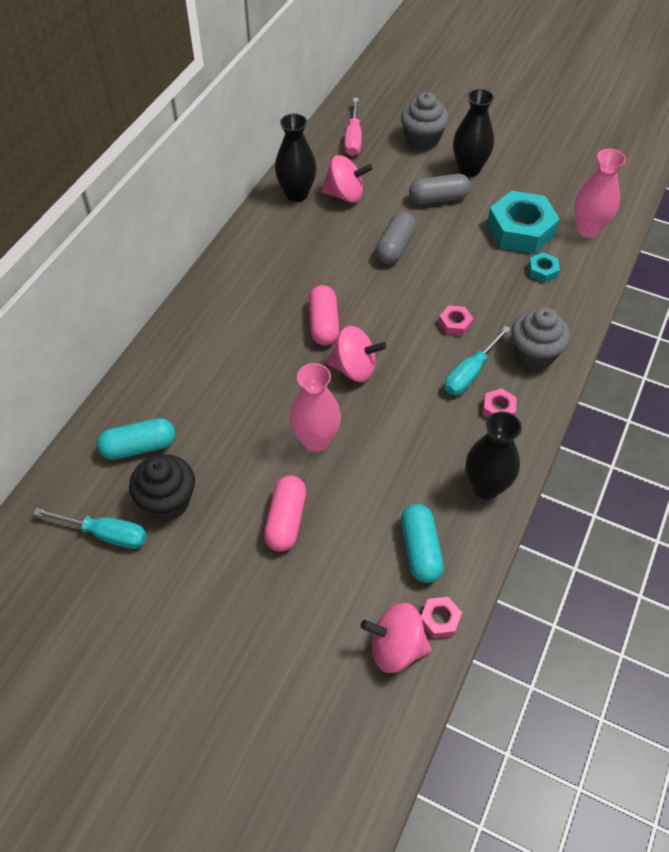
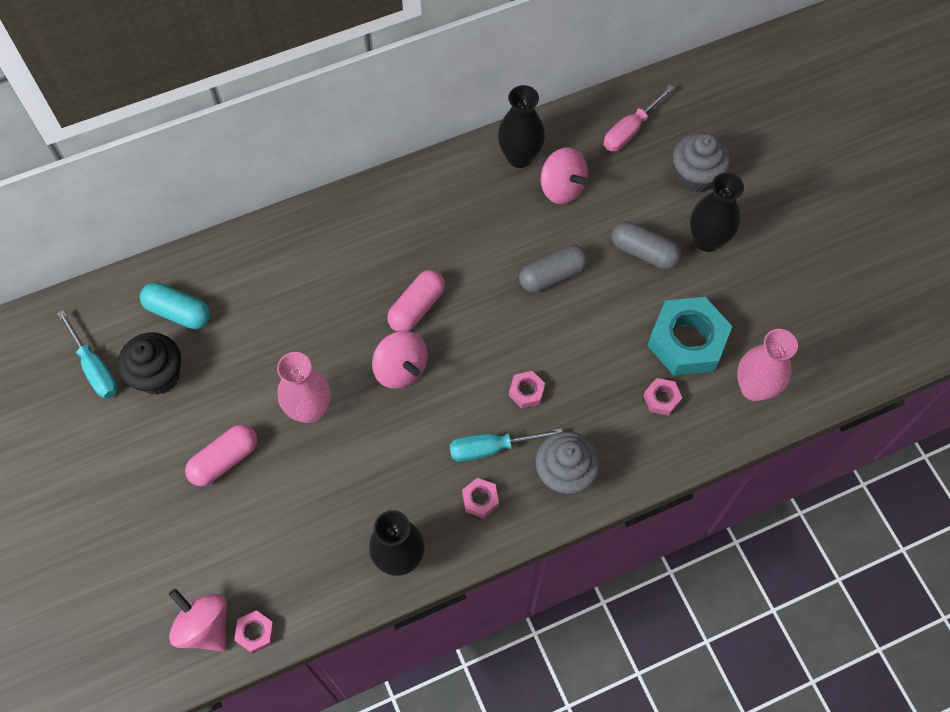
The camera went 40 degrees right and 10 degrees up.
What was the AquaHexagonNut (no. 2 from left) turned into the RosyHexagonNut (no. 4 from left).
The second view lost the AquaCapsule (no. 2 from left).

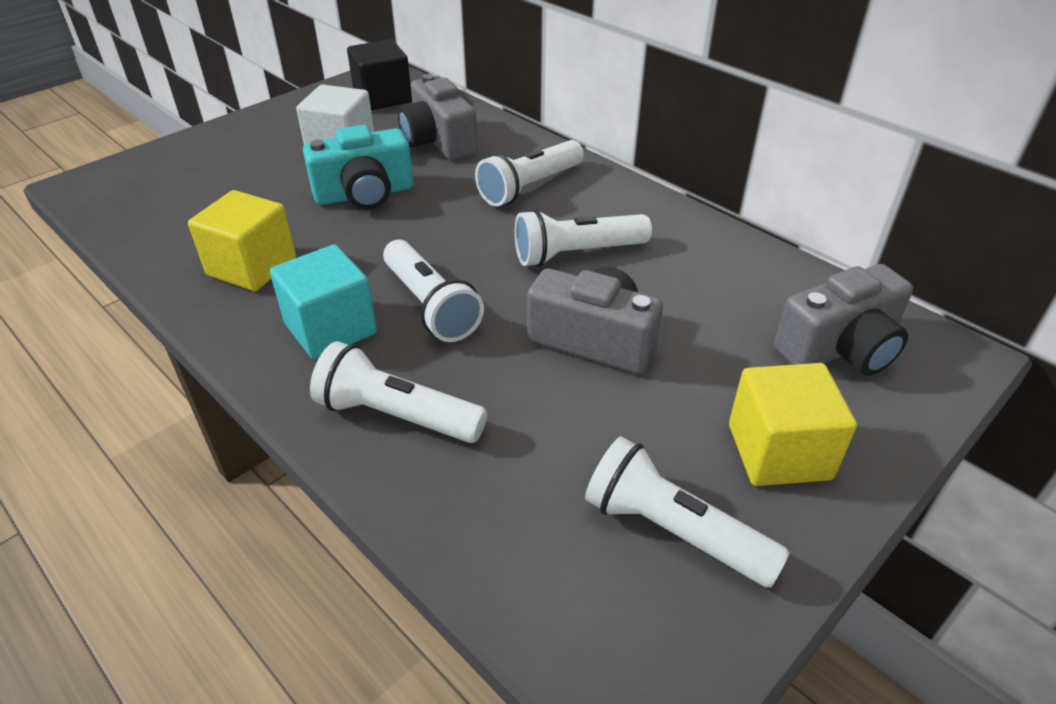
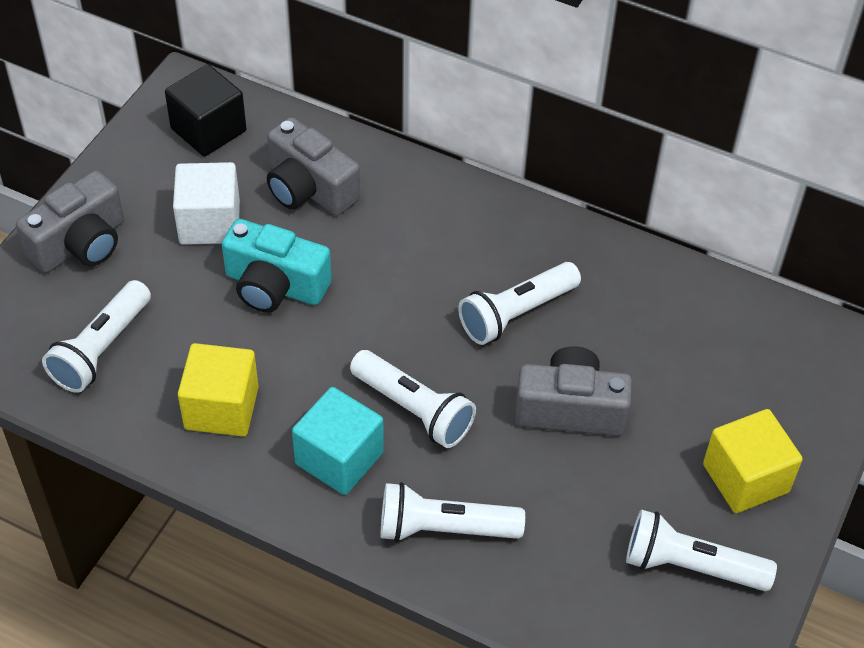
The camera went 20 degrees left and 10 degrees up.
The GreyCompactCamera (no. 3 from left in the first image) ended up elsewhere.
The SnowWhiteTorch (no. 3 from left in the first image) ended up elsewhere.
The AquaCompactCamera ended up facing another way, 60 degrees clockwise from before.

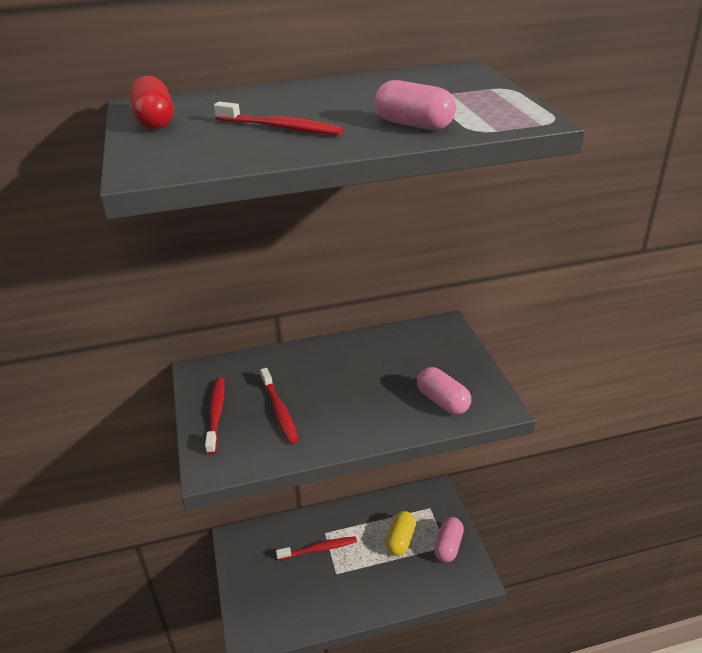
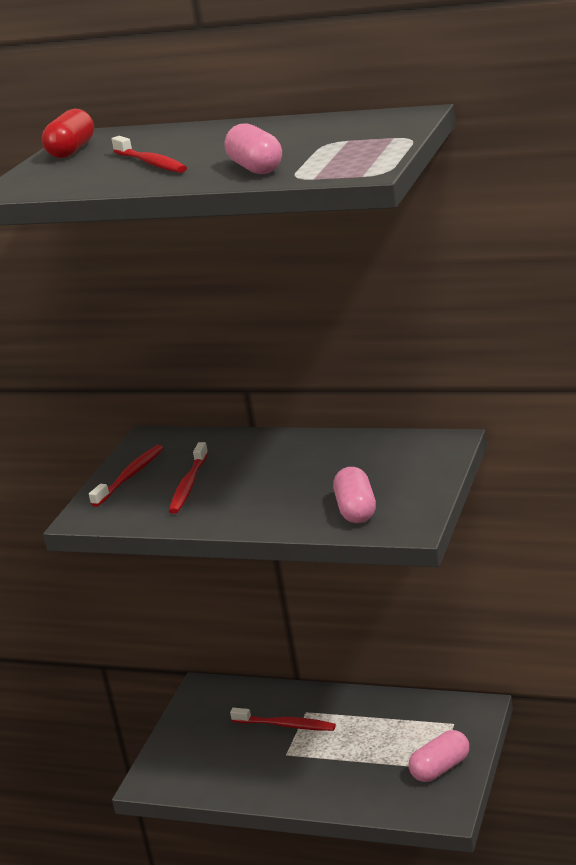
The camera went 35 degrees right and 10 degrees down.
The second view lost the BrightYellowCapsule.

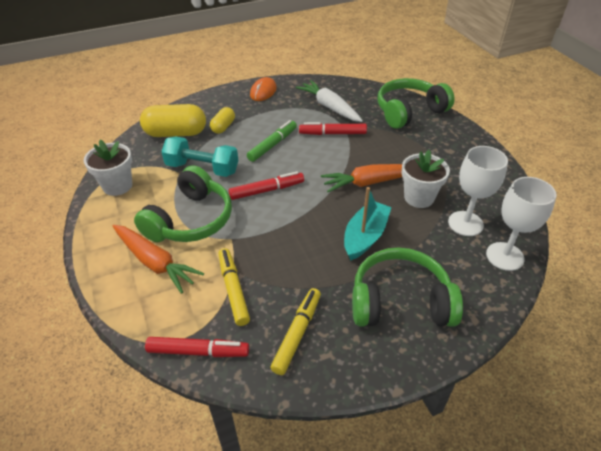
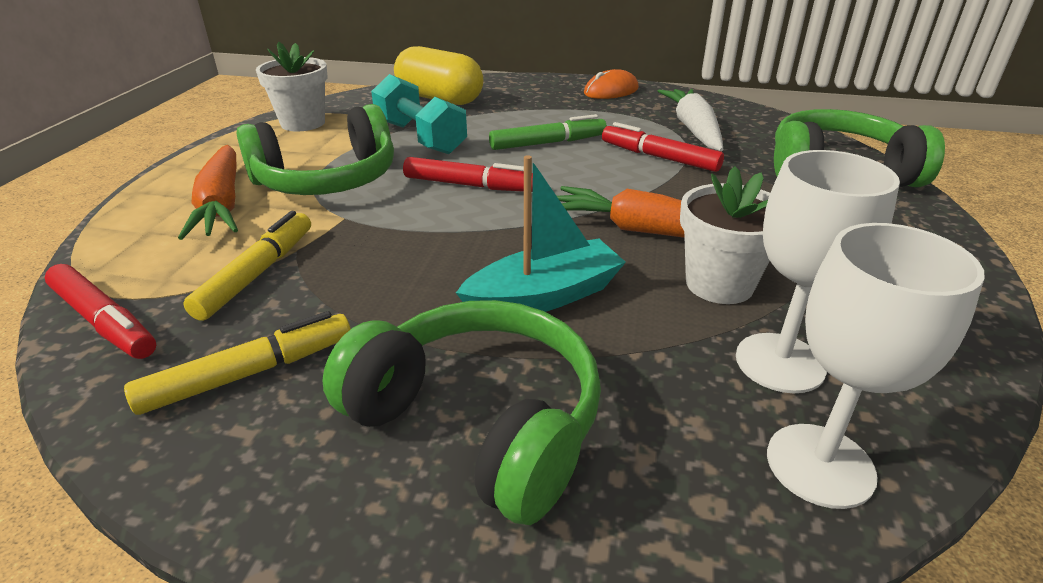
The camera went 35 degrees right and 10 degrees down.
The second view lost the BrightYellowCapsule (no. 2 from left).

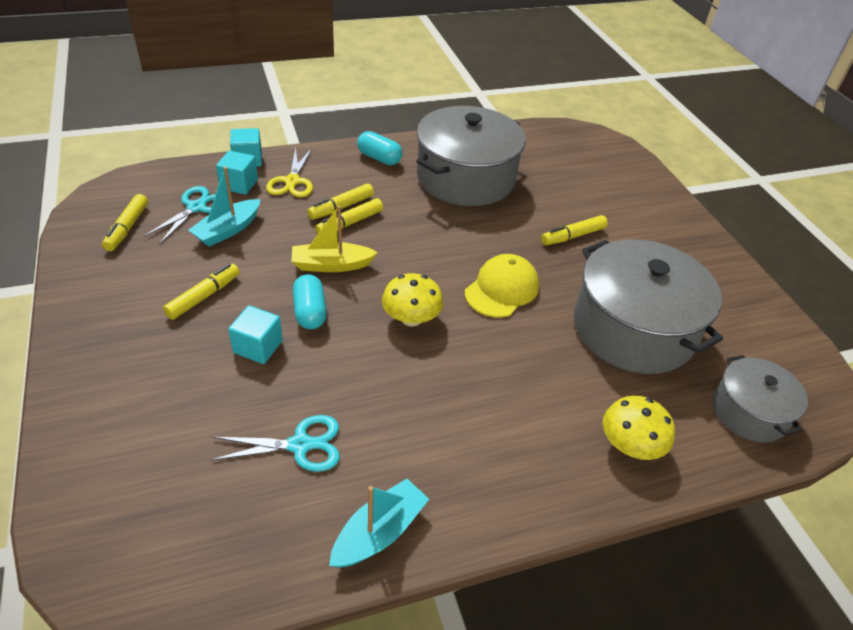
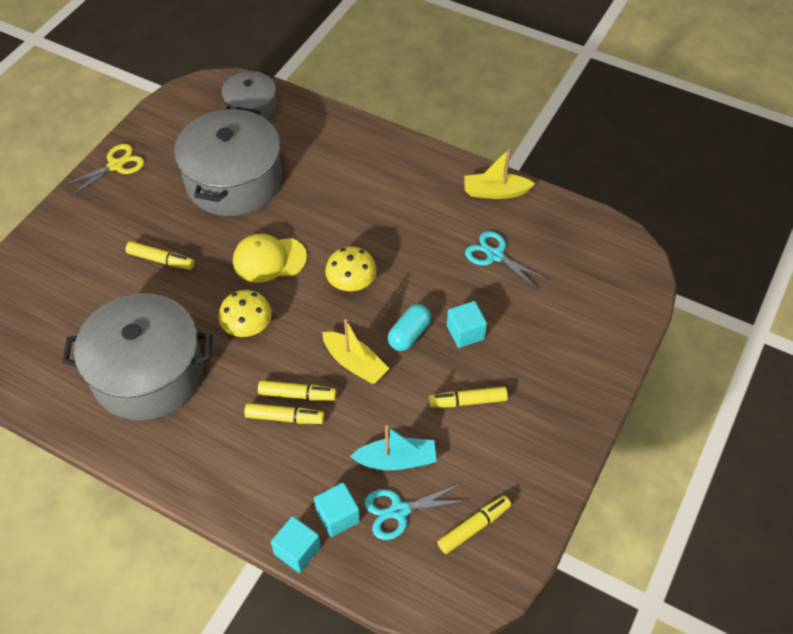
The camera went 130 degrees left and 10 degrees up.
The BrightYellowPairOfScissors ended up elsewhere.
The BrightYellowToadstool (no. 2 from left in the first image) ended up elsewhere.
What was the AquaToyBoat (no. 2 from left) turned into the BrightYellowToyBoat (no. 2 from left).
The second view lost the AquaCapsule (no. 2 from left).

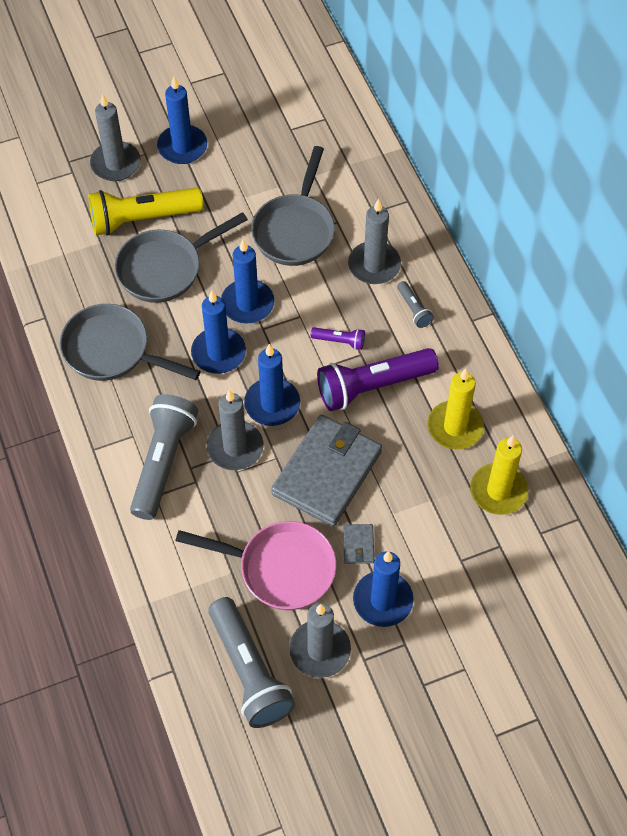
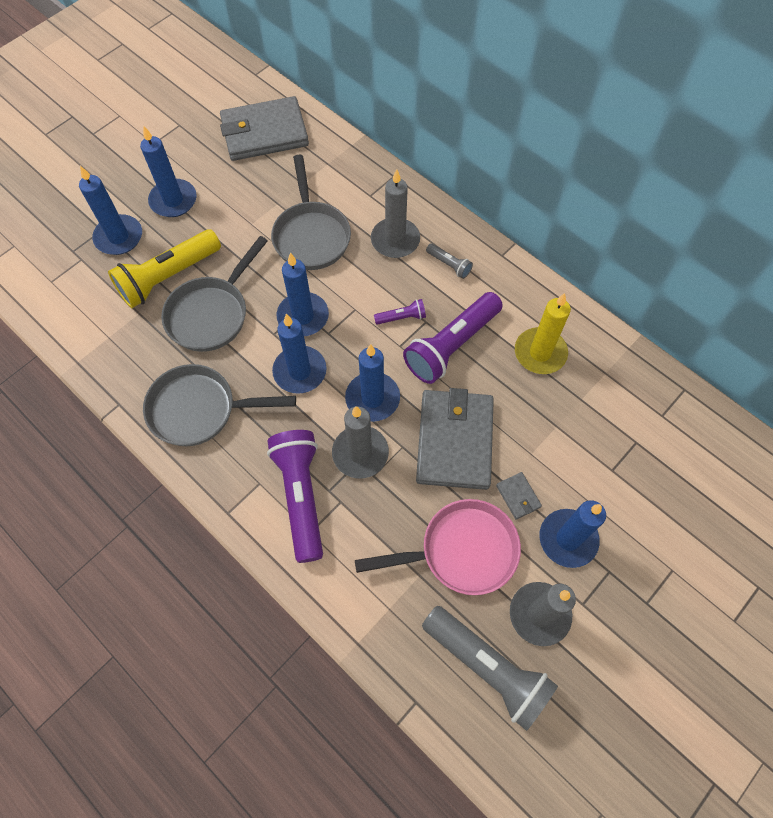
The camera went 25 degrees left and 5 degrees up.
What was the GreyWaxCandle (no. 1 from left) turned into the RoyalBlueWaxCandle (no. 1 from left).
The second view gained the GreyCardWallet (no. 1 from left).
What was the GreyTorch (no. 1 from left) turned into the PurpleTorch (no. 1 from left).
The second view lost the BrightYellowWaxCandle (no. 2 from left).

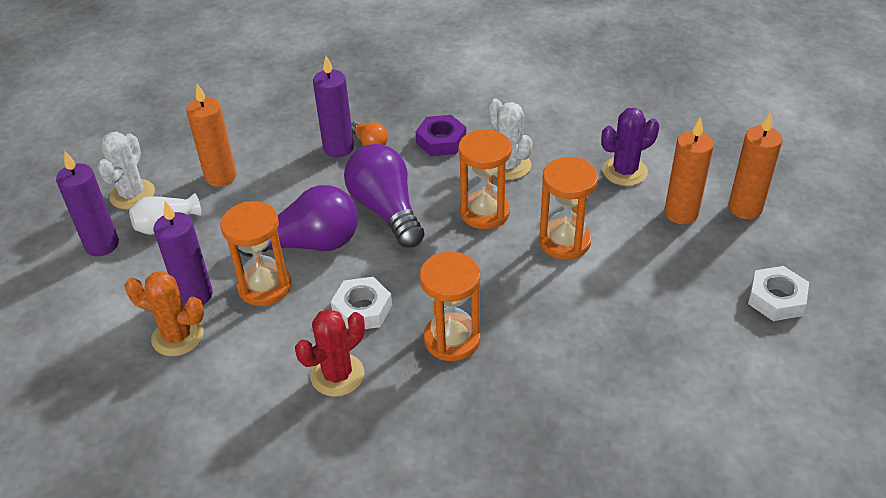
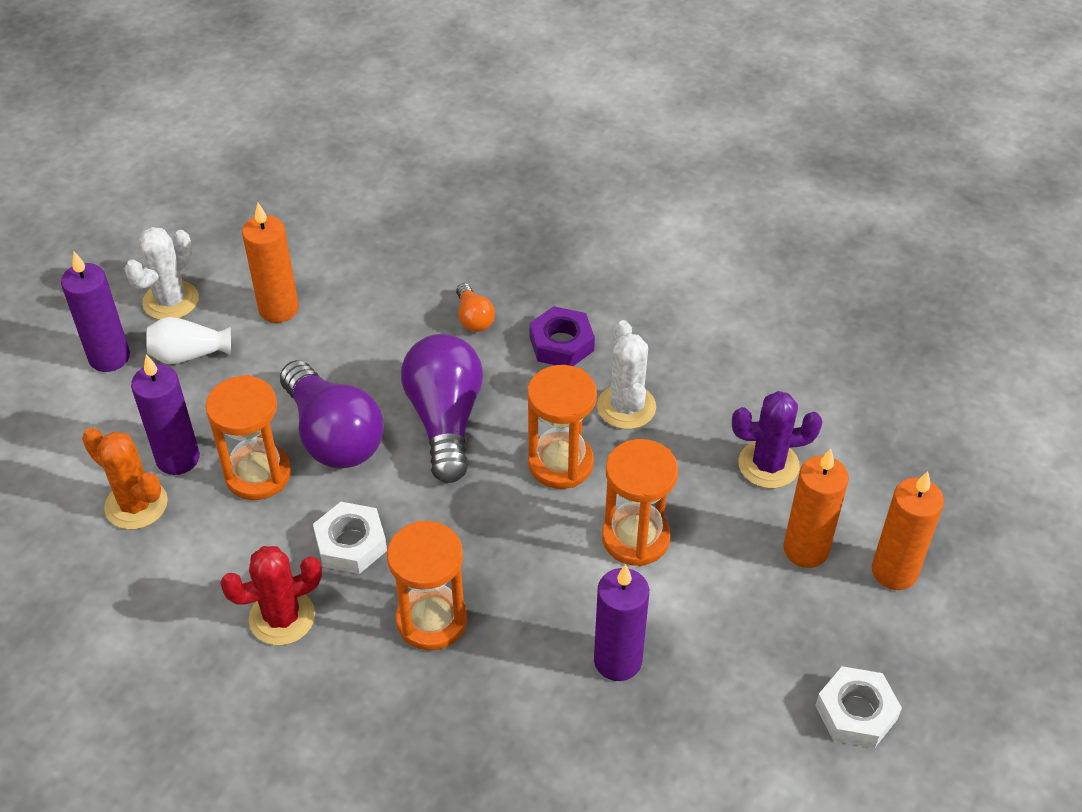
The camera went 20 degrees right and 5 degrees up.
The PurpleLightbulb (no. 1 from left) ended up facing another way, 45 degrees clockwise from before.
The PurpleWaxCandle (no. 3 from left) ended up elsewhere.

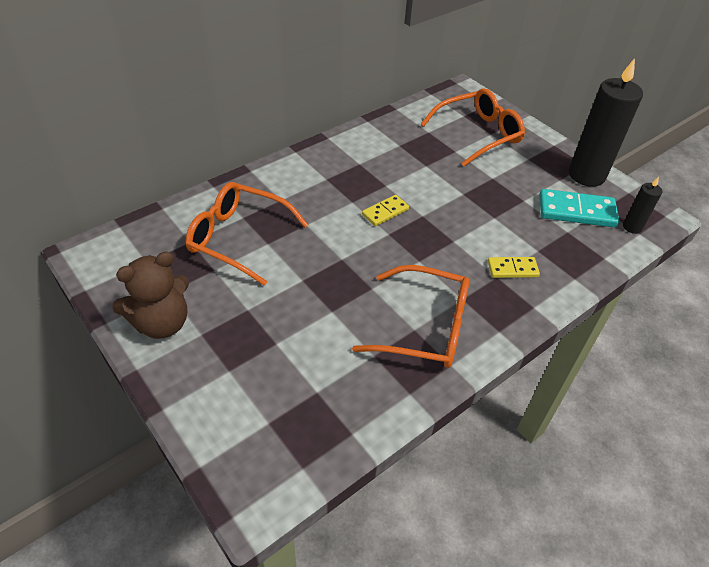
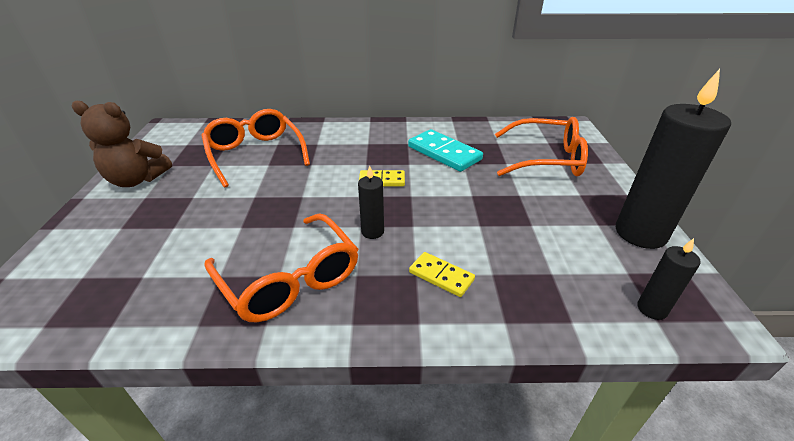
The camera went 40 degrees right and 10 degrees down.
The second view gained the EbonyWaxCandle (no. 1 from left).
The AquaDomino ended up elsewhere.

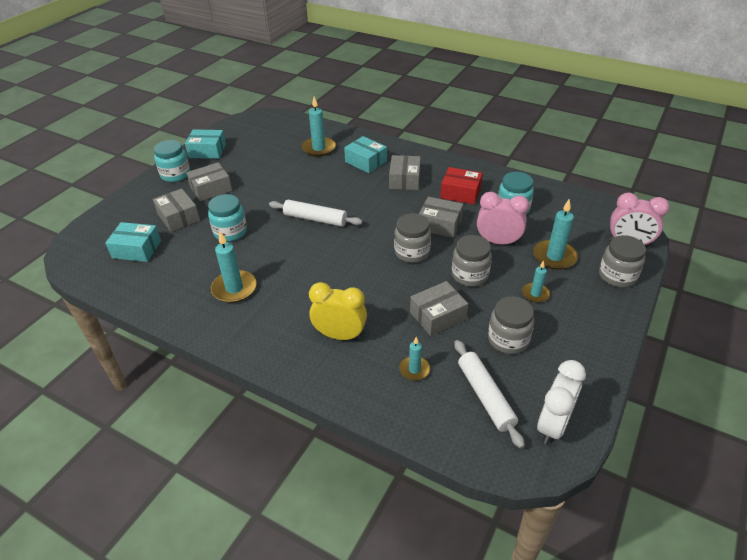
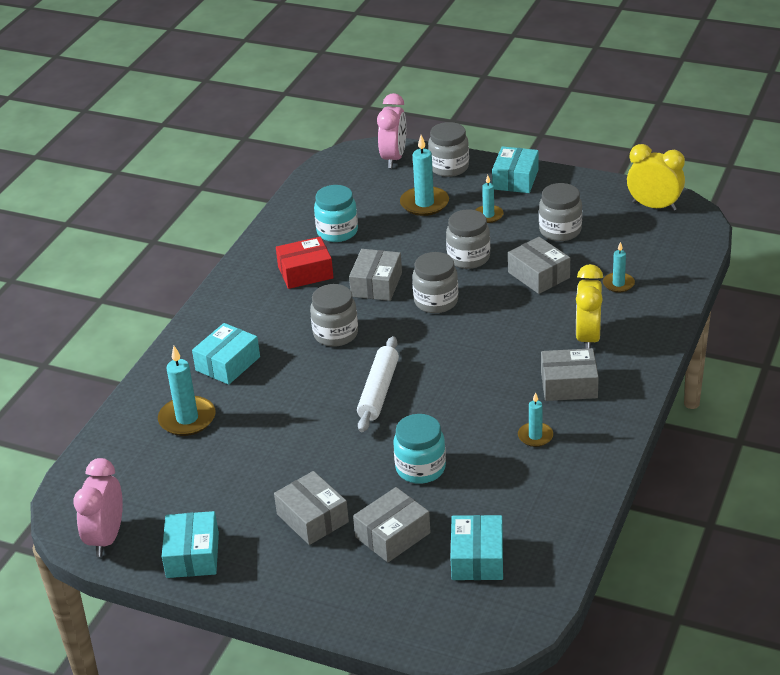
The camera went 95 degrees left and 5 degrees down.
The RosyBedsideClock (no. 1 from left) ended up elsewhere.
The RedPackage ended up facing another way, 60 degrees clockwise from before.
The second view gained the GreyJar (no. 1 from left).
The second view gained the AquaPackage (no. 4 from left).
The size of the AquaWaxCandle (no. 1 from left in the first image) changed by a factor of 0.59.
The GreyPackage (no. 3 from left in the first image) ended up elsewhere.
What was the SnowWhiteBedsideClock turned into the BrightYellowBedsideClock (no. 2 from left).
The second view lost the AquaJar (no. 1 from left).
The second view lost the SnowWhiteRollingPin (no. 2 from left).

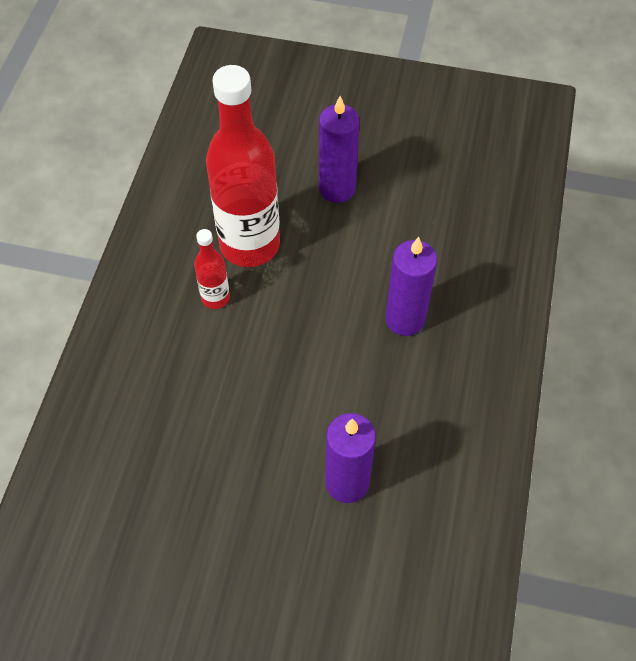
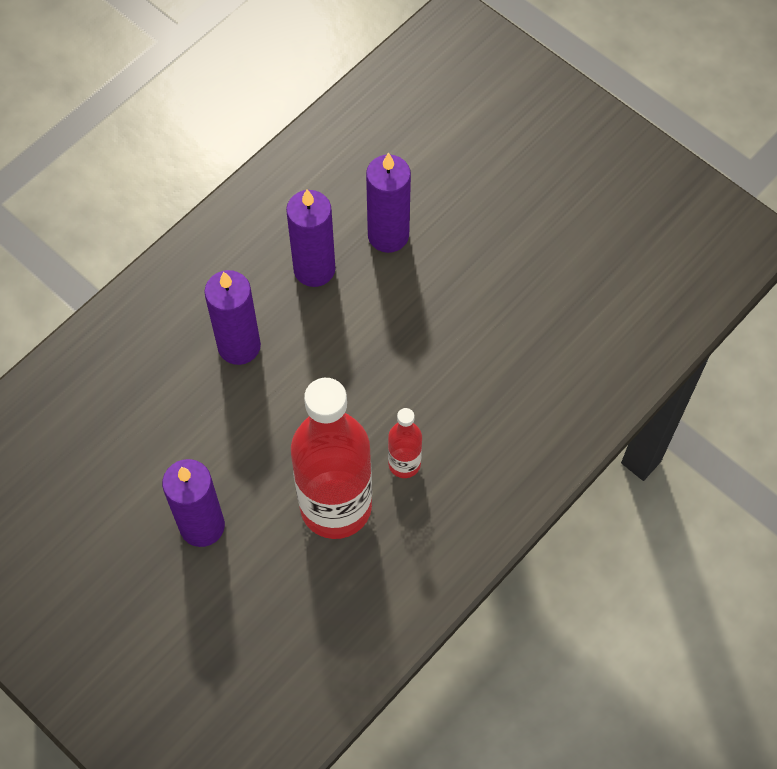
The camera went 150 degrees left and 5 degrees up.
The second view gained the PurpleWaxCandle (no. 3 from left).

